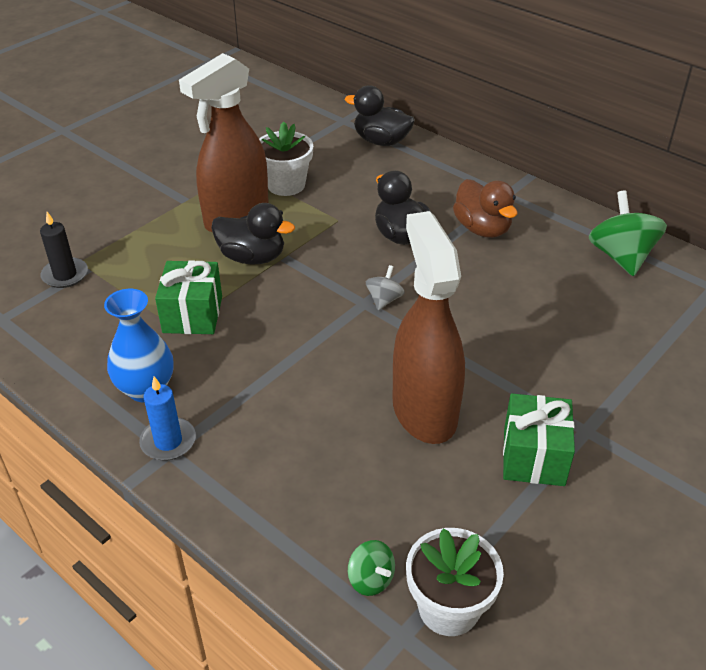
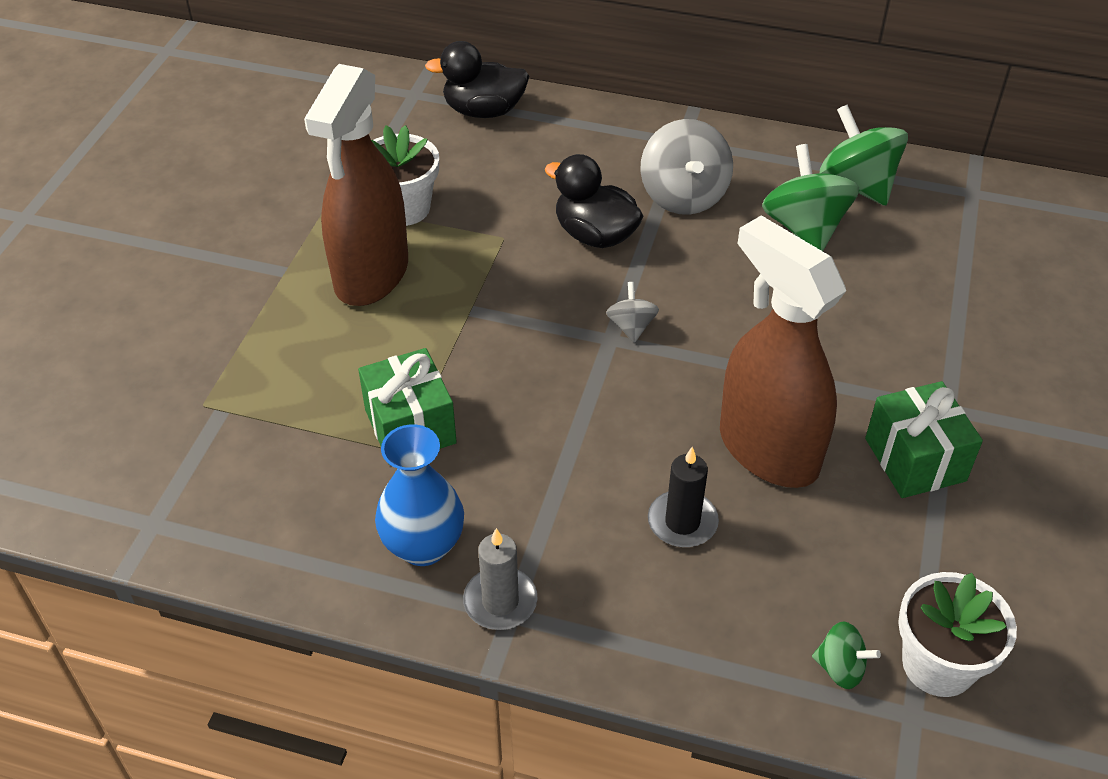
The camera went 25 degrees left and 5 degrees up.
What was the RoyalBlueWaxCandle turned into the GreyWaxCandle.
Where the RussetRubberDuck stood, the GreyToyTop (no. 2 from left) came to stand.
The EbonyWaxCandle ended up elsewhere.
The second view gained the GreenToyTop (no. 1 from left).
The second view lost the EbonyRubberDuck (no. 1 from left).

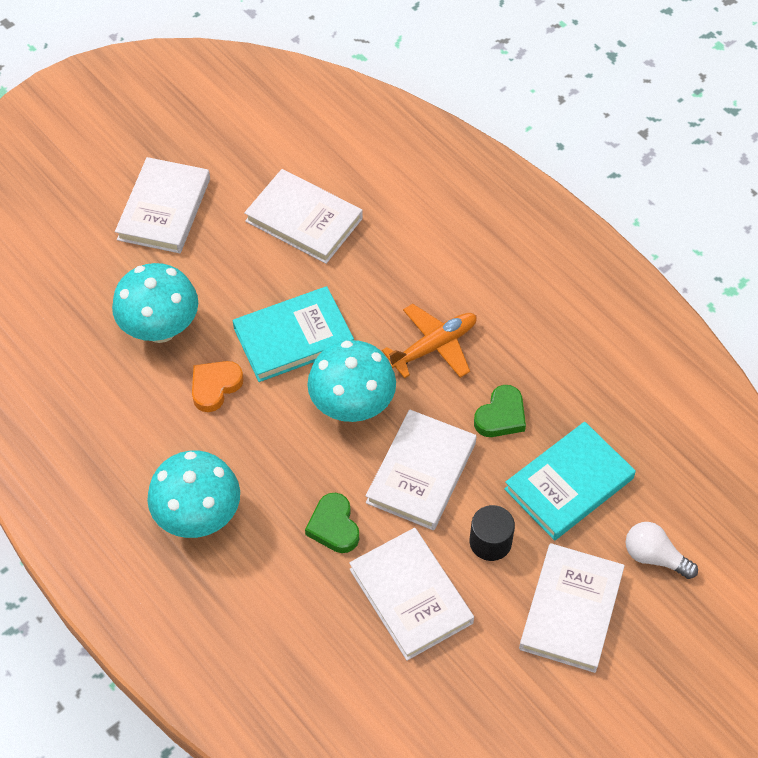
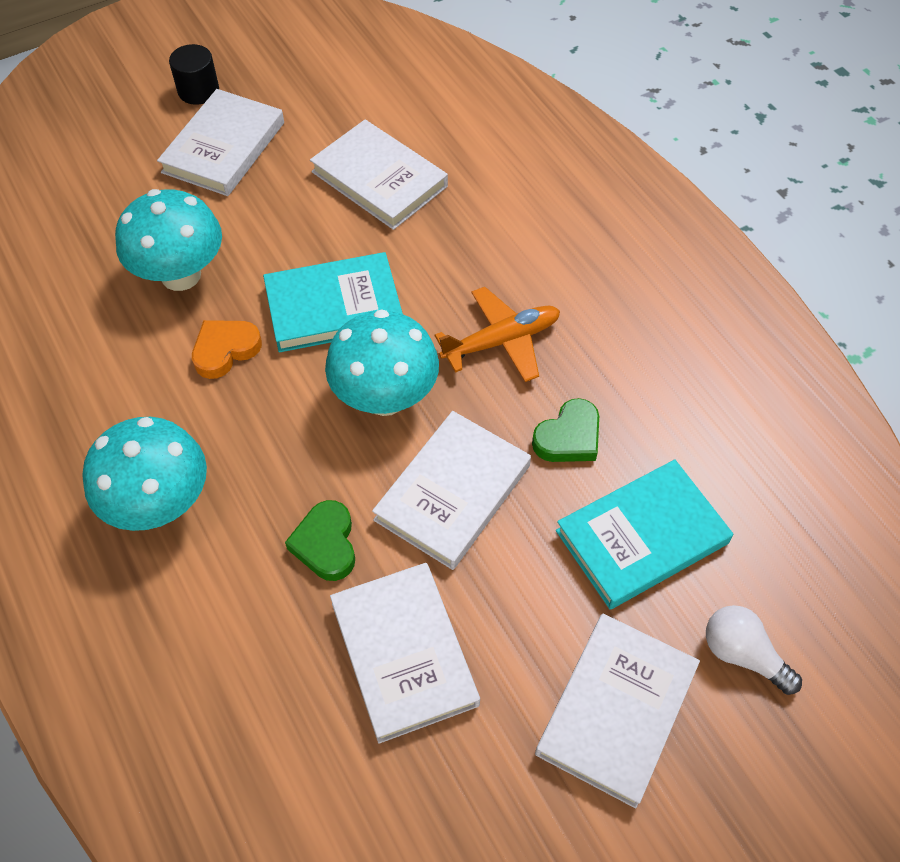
The camera went 10 degrees right and 0 degrees up.
The EbonySolidCylinder ended up elsewhere.

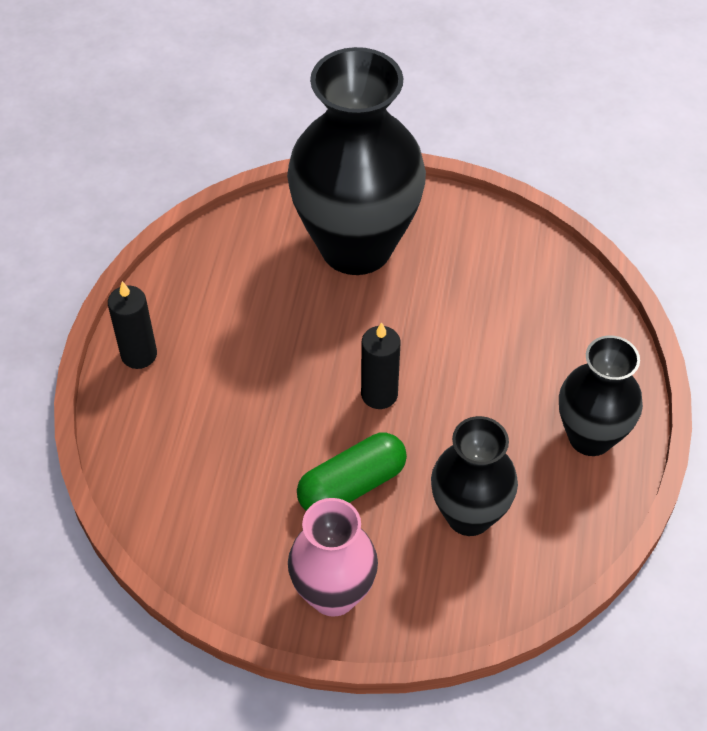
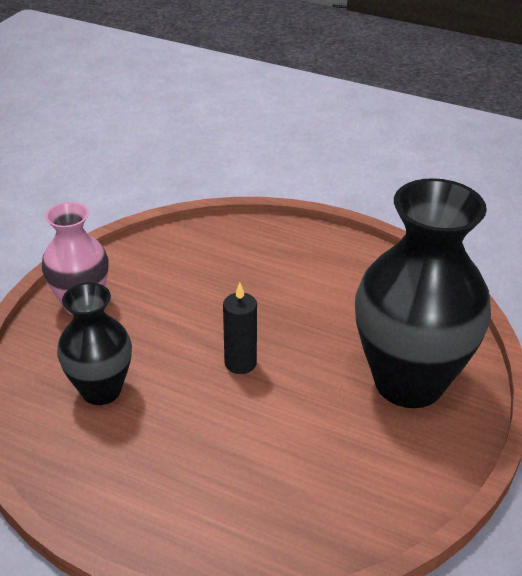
The camera went 105 degrees right and 15 degrees down.
The second view lost the EbonyWaxCandle (no. 1 from left).
The second view lost the GreenCapsule.
The second view lost the EbonyVase (no. 3 from left).

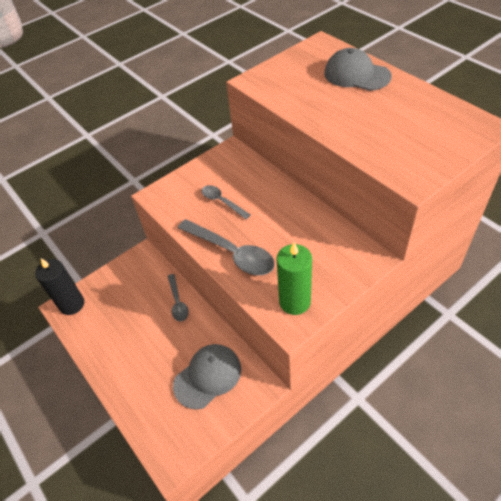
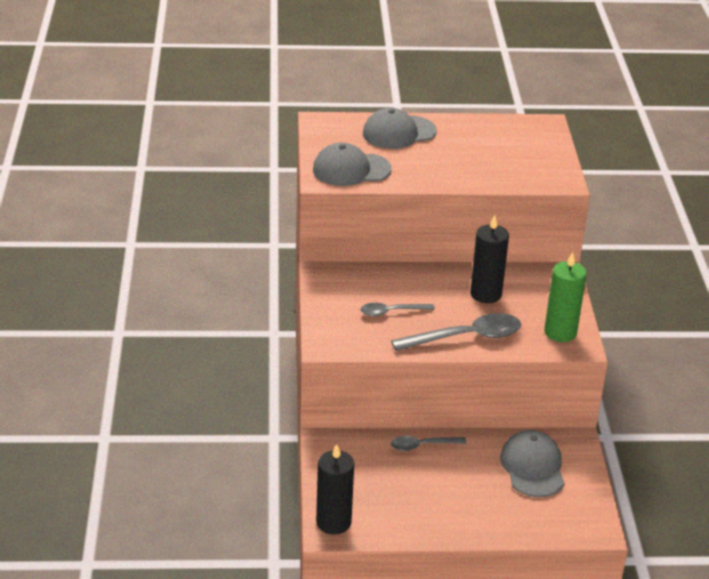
The camera went 60 degrees left and 15 degrees down.
The second view gained the GreyCap (no. 1 from left).
The GreyTeaspoon (no. 1 from left in the first image) ended up facing another way, 150 degrees clockwise from before.
The second view gained the EbonyWaxCandle (no. 2 from left).

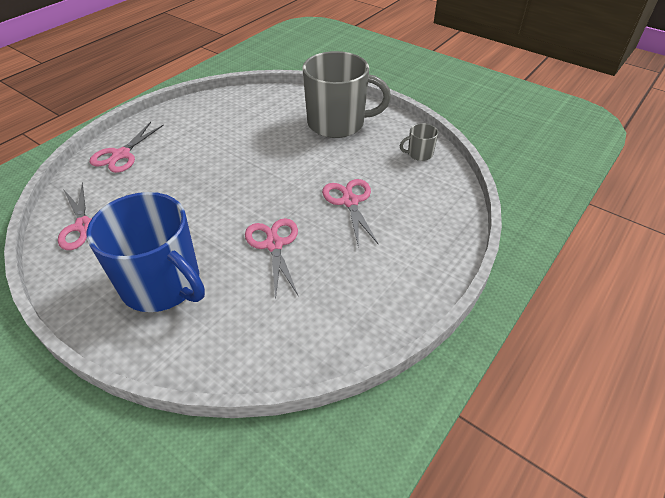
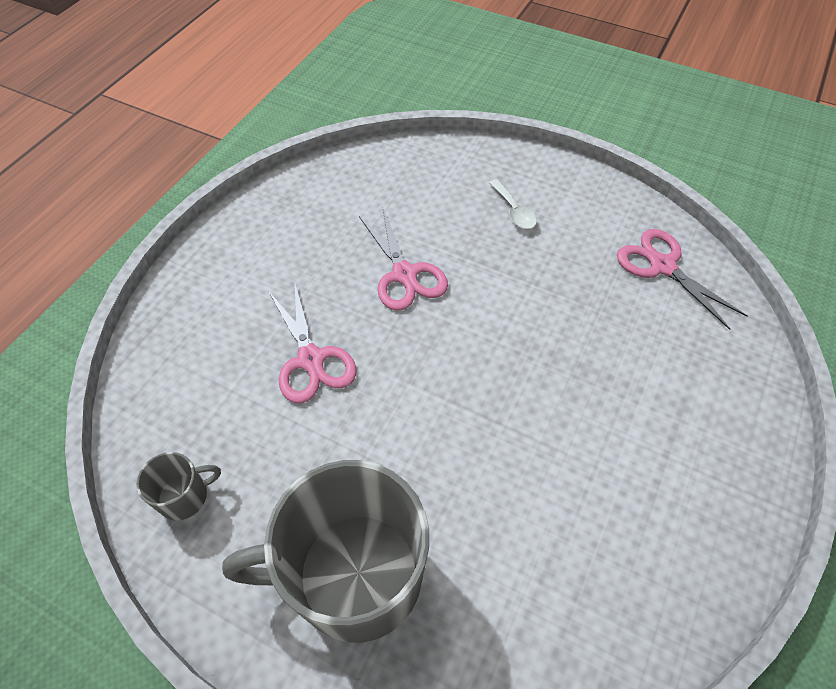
The camera went 170 degrees right and 10 degrees up.
Where the RoyalBlueTeaMug stood, the SnowWhiteTeaspoon came to stand.
The second view lost the RosyPairOfScissors (no. 2 from left).

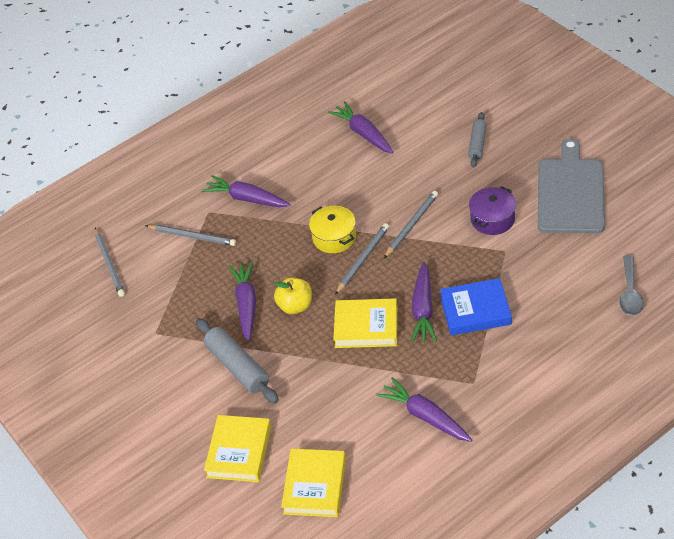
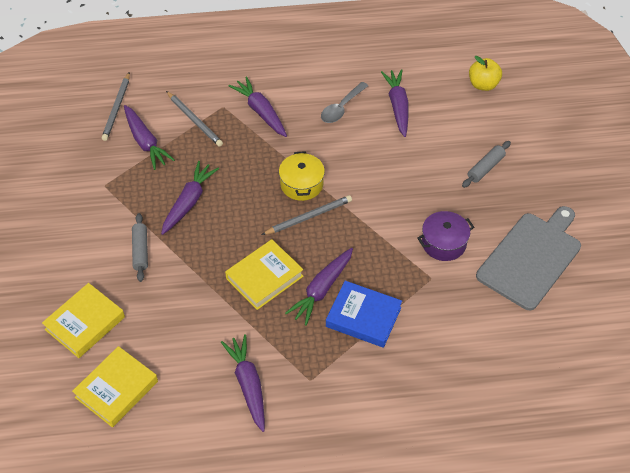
The camera went 25 degrees right and 5 degrees up.
The second view gained the PurpleCarrot (no. 1 from left).
The size of the GreyRollingPin (no. 1 from left) changed by a factor of 0.64.
The BrightYellowBook (no. 3 from left) ended up facing another way, 75 degrees counterclockwise from before.
The GreyTeaspoon ended up elsewhere.
The BrightYellowAppleFruit ended up elsewhere.
The second view lost the GreyPencil (no. 4 from left).

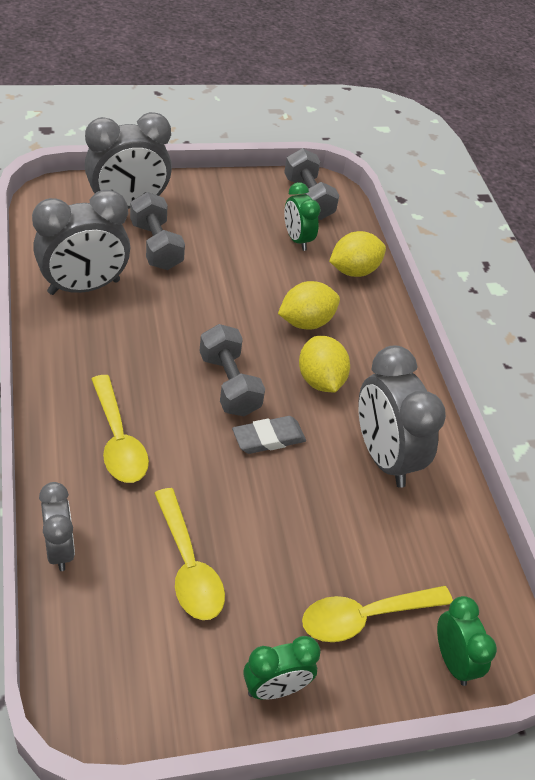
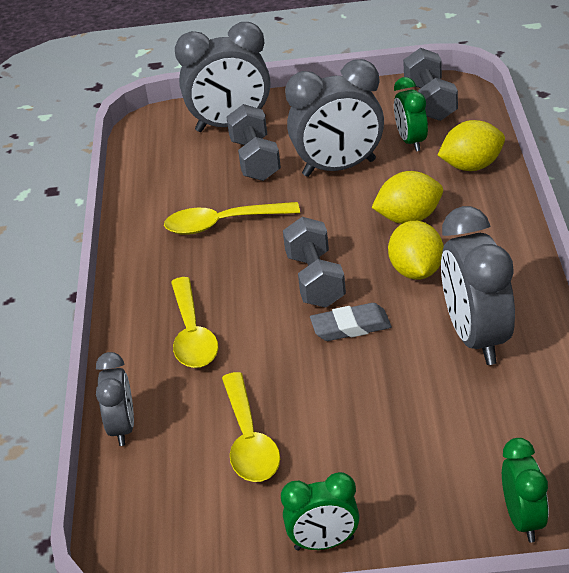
The camera went 20 degrees right and 10 degrees down.
The BrightYellowTeaspoon (no. 3 from left in the first image) ended up elsewhere.
The GreyBedsideClock (no. 2 from left in the first image) ended up elsewhere.

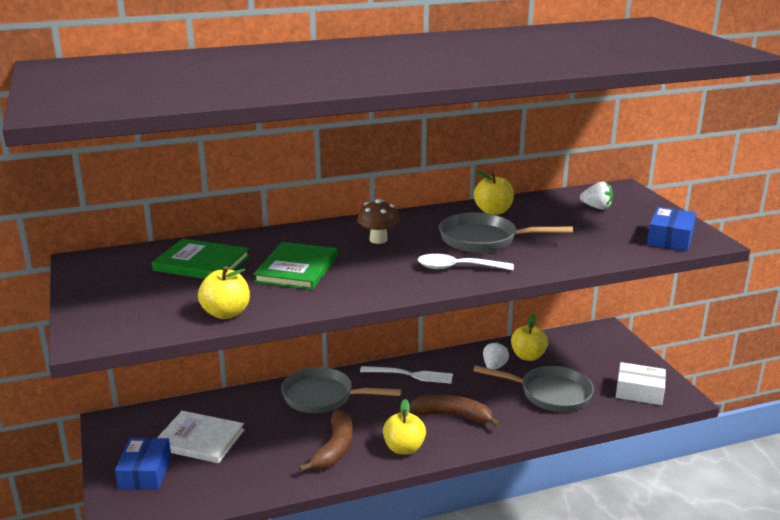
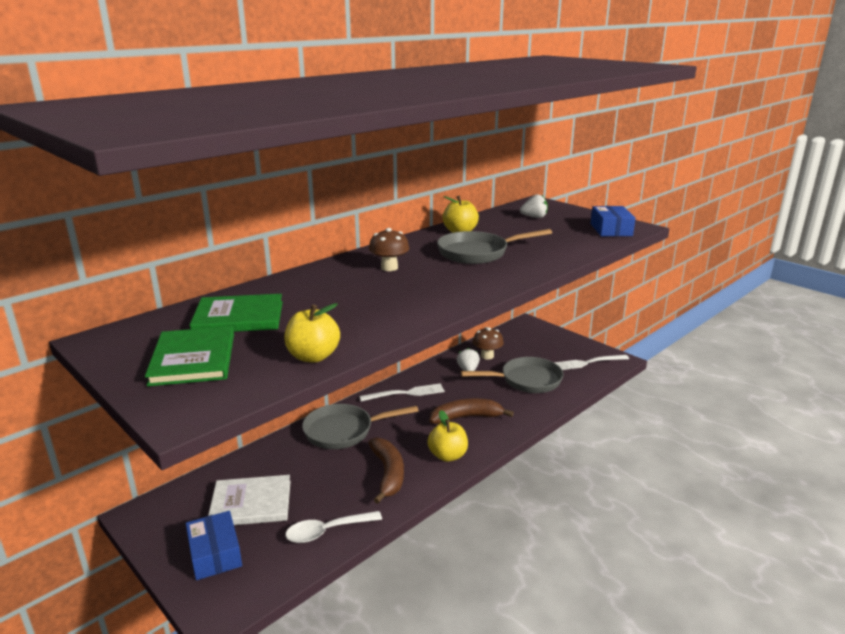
The camera went 25 degrees left and 0 degrees up.
The GreenBook (no. 2 from left in the first image) ended up elsewhere.
The SnowWhiteTeaspoon ended up elsewhere.
Where the BrightYellowAppleFruit (no. 4 from left) stood, the RussetToadstool (no. 2 from left) came to stand.
Where the SnowWhitePackage stood, the SnowWhiteTableFork (no. 2 from left) came to stand.

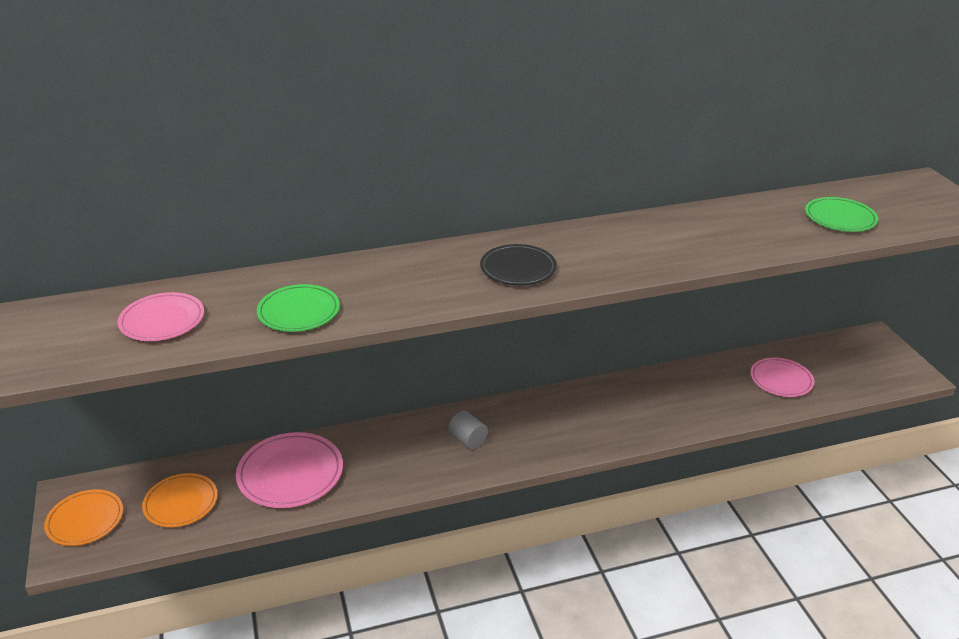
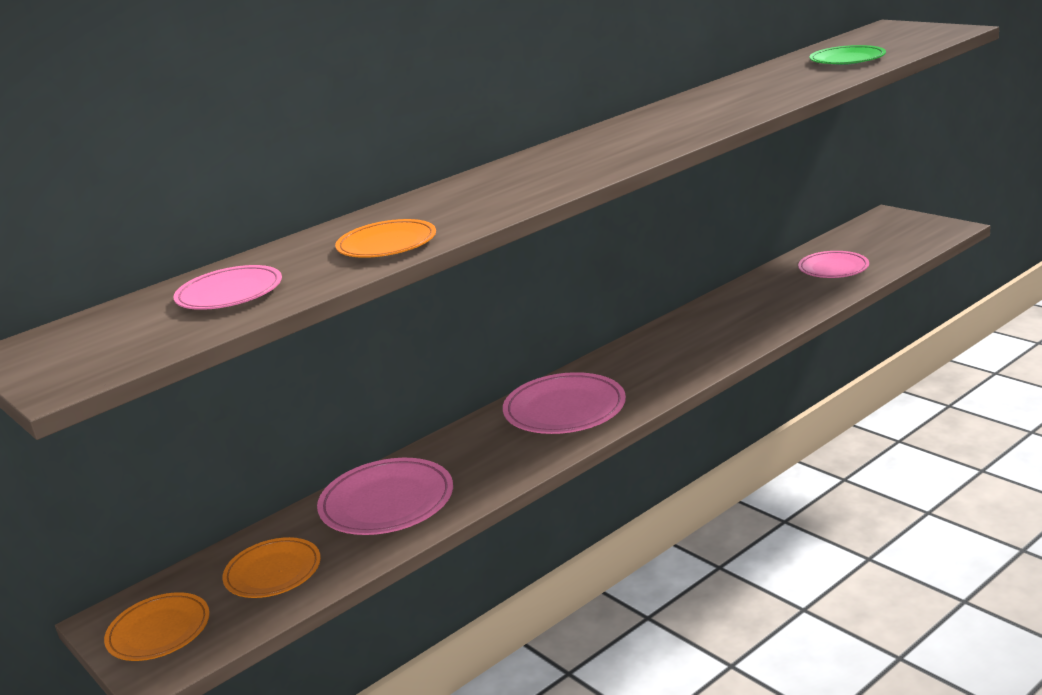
The camera went 20 degrees left and 10 degrees down.
What was the GreenDinnerPlate (no. 1 from left) turned into the OrangeDinnerPlate (no. 3 from left).
Where the GreySolidCylinder stood, the RosyDinnerPlate (no. 3 from left) came to stand.
The second view lost the EbonyDinnerPlate.

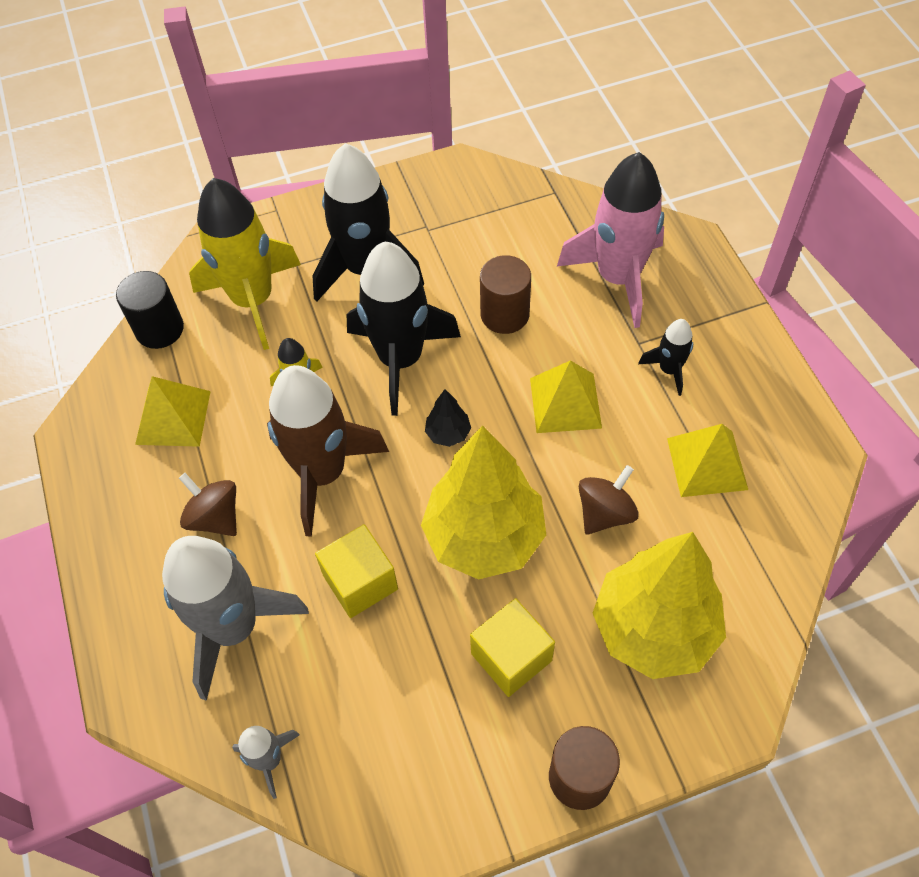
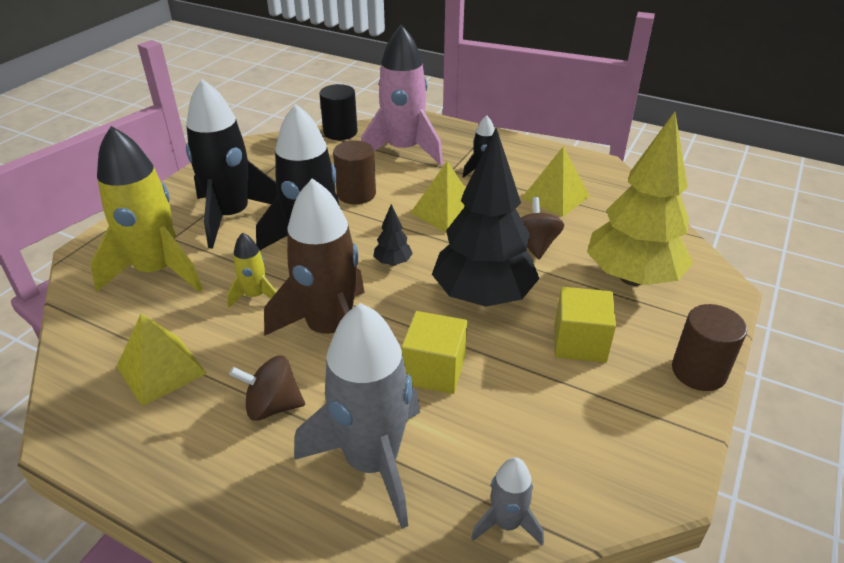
The camera went 45 degrees left and 20 degrees down.
The EbonySolidCylinder ended up elsewhere.
What was the BrightYellowToyTree (no. 1 from left) turned into the EbonyToyTree (no. 2 from left).

